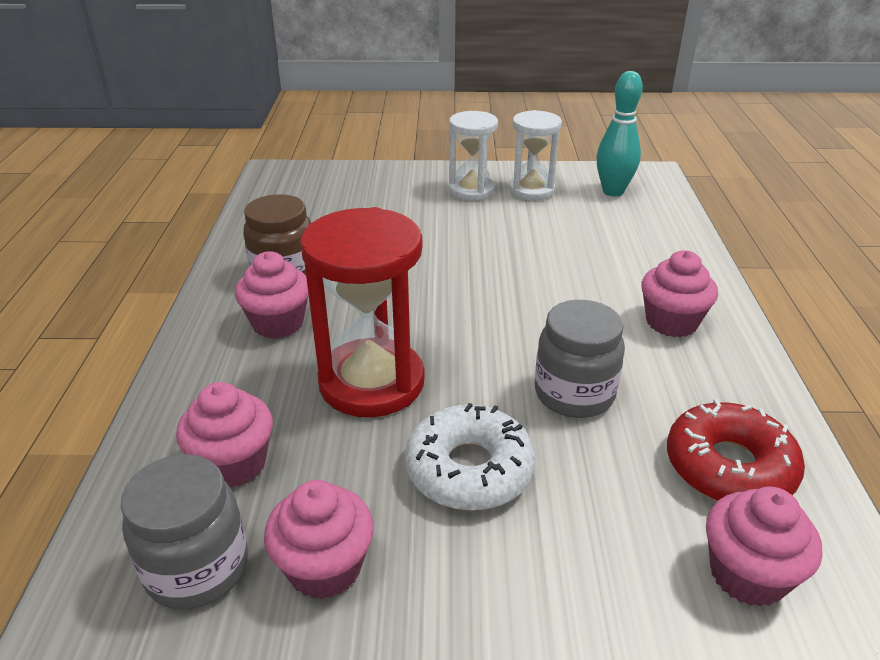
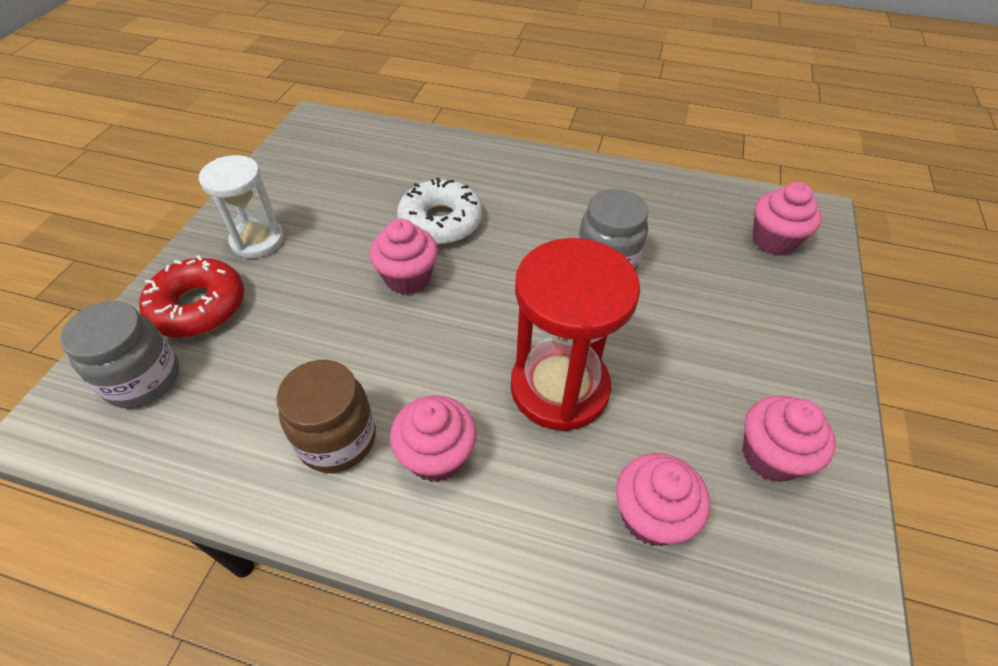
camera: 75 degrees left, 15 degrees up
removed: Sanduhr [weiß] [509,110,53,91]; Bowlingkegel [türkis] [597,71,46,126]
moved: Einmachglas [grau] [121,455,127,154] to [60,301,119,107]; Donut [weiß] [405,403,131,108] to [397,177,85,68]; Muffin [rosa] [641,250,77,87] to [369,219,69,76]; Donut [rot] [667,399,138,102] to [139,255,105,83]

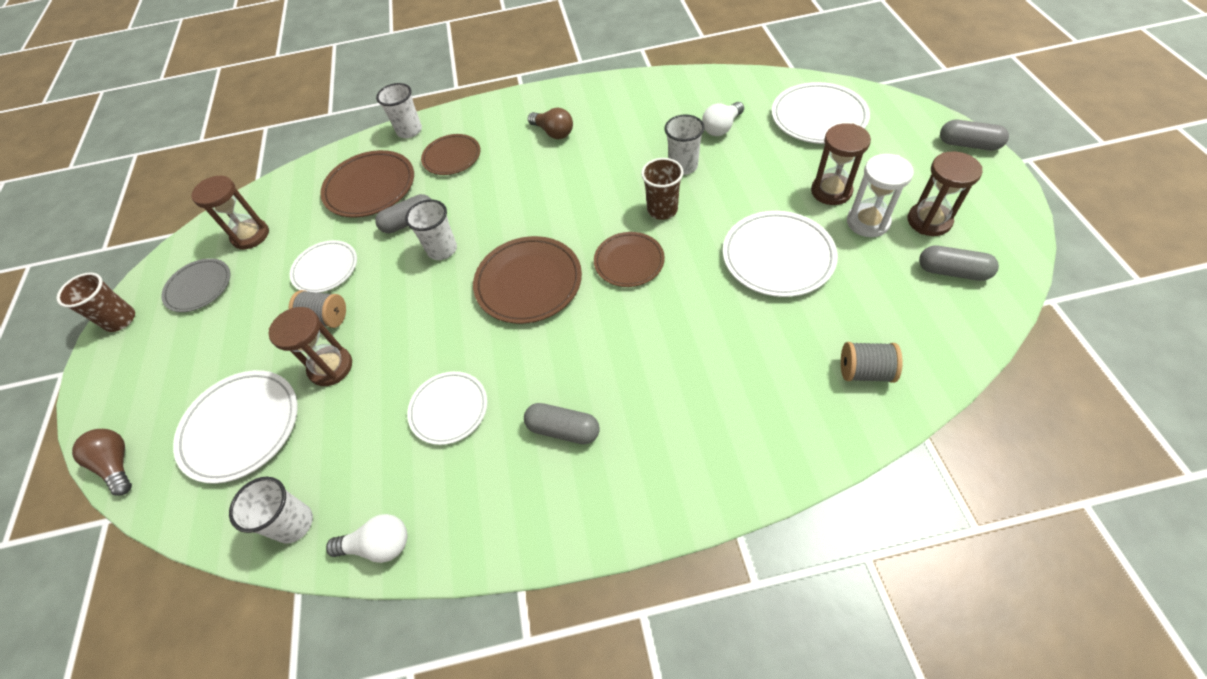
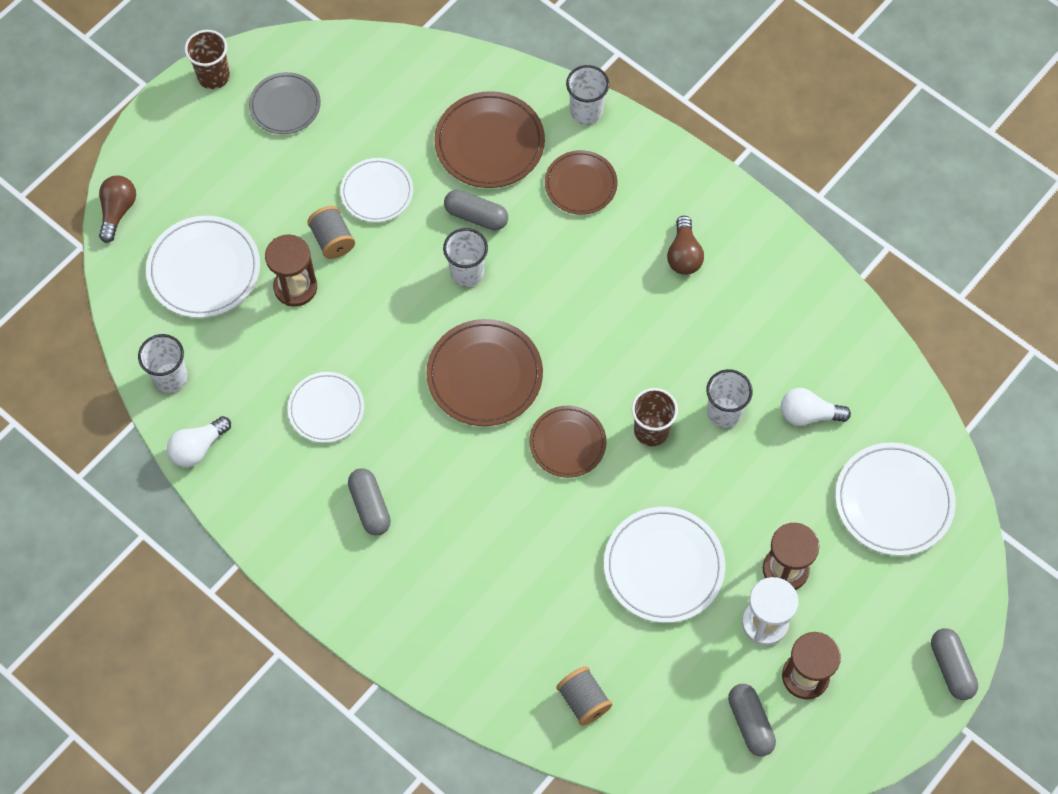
camera: 45 degrees right, 10 degrees up
removed: Sanduhr [braun] [191,176,78,74]
turned: Glühbirne [weiß] [326,514,81,49] = [167,416,64,51] 90 degrees clockwise

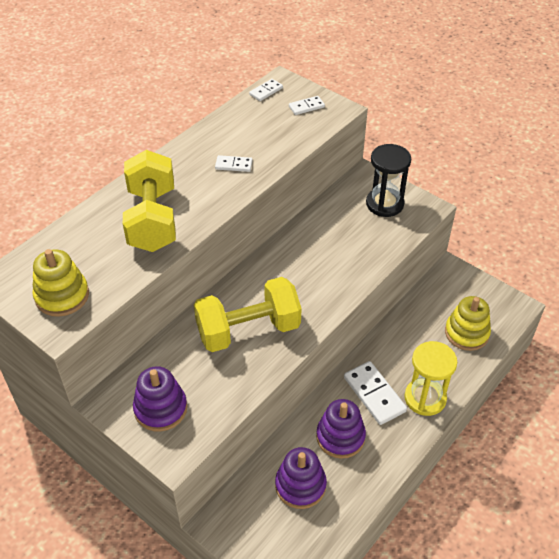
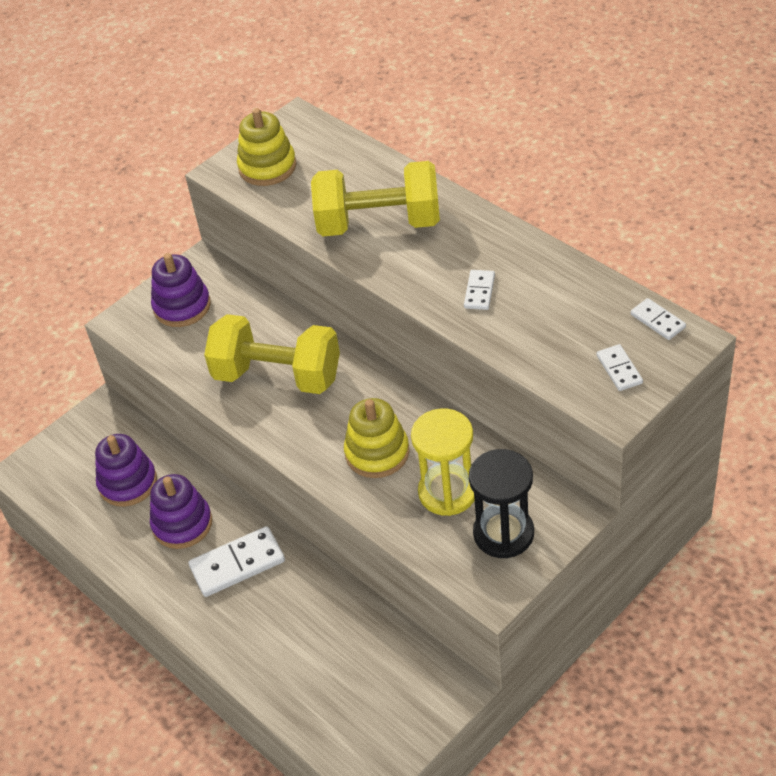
camera: 100 degrees right, 0 degrees up
moved: Sanduhr [gelb] [404,341,53,75] to [411,408,64,108]; Stapelspielzeug [gelb] [445,296,46,55] to [344,398,65,80]
turned: Hantel [gelb] [194,277,108,75] = [204,314,136,80] 60 degrees counterclockwise

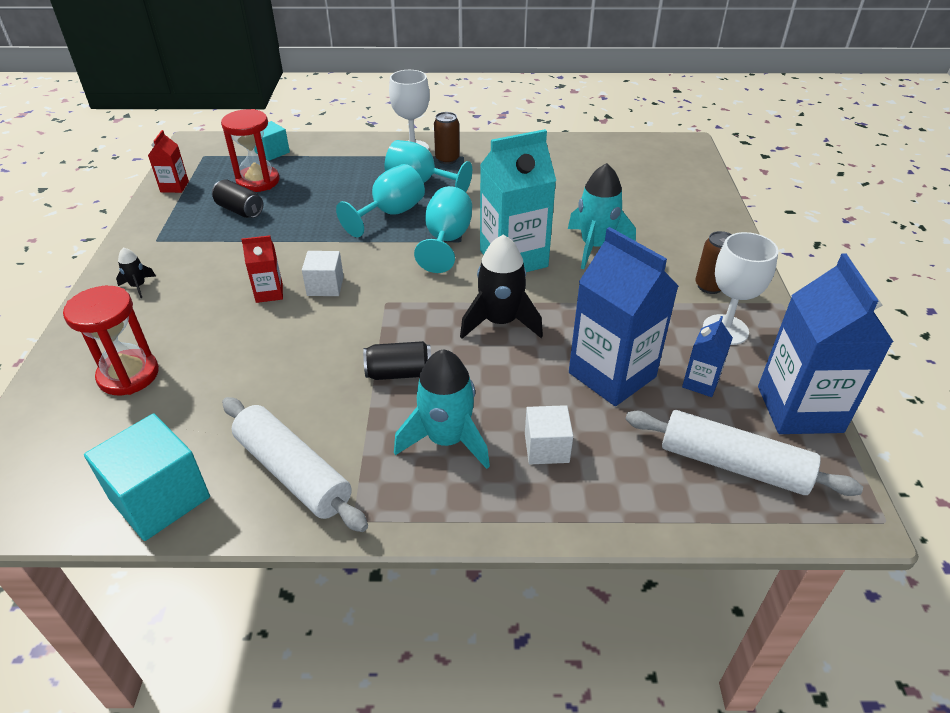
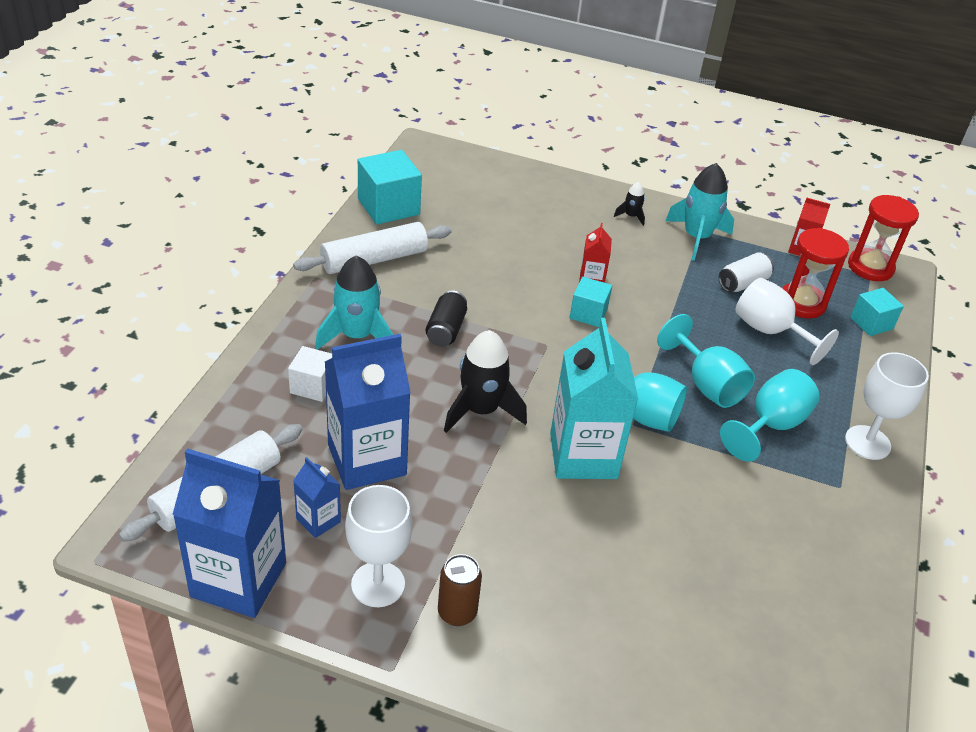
camera: 105 degrees right, 0 degrees up
removed: Dose [braun] [434,112,26,52]
added: Kelch [weiß] [735,278,104,87]
moved: Sanduhr [rot] [63,286,96,109] to [848,195,71,86]; Rakete [türkis] [568,163,68,106] to [665,163,69,98]
recoloured: Dose [schwarz] [212,180,51,38] to Dose [weiß] [719,252,55,40]; Kubus [weiß] [302,251,42,45] to Kubus [türkis] [570,277,42,50]

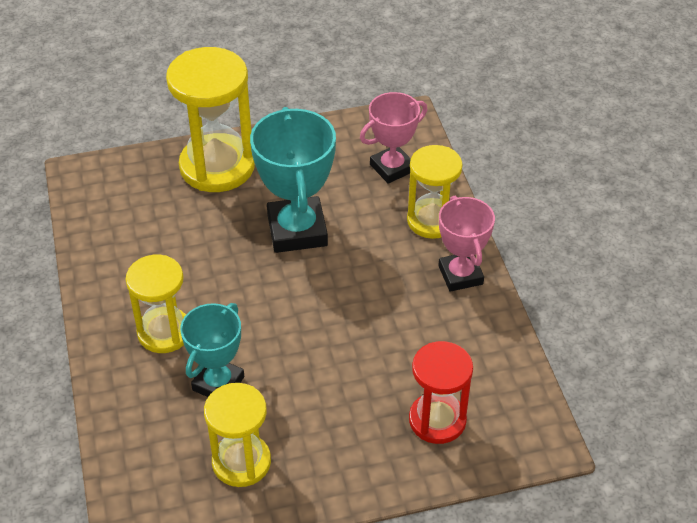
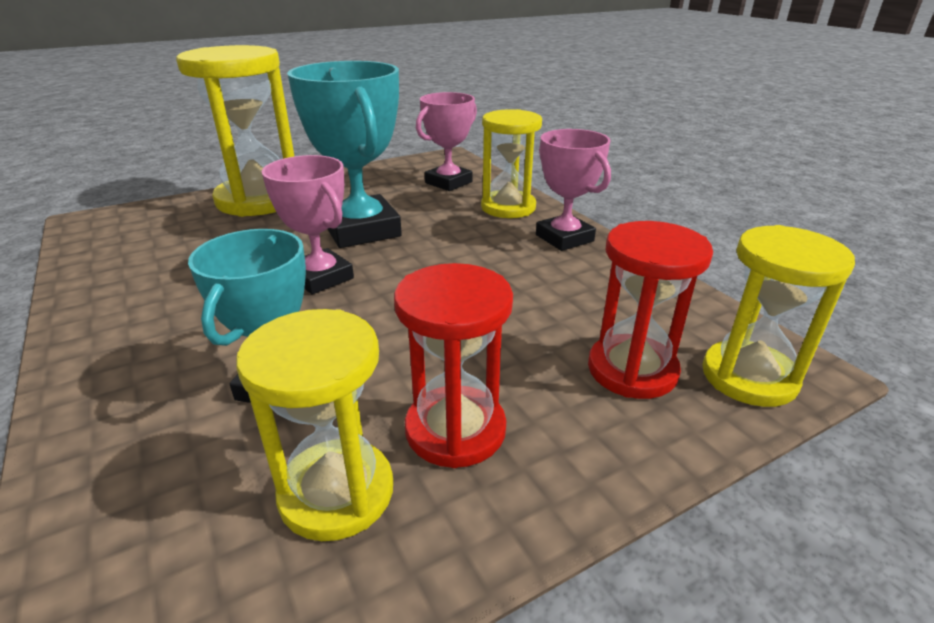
camera: 15 degrees left, 15 degrees down
added: Pokal [rosa] [262,155,92,139]; Sanduhr [rot] [394,263,119,205]
moved: Sanduhr [gelb] [125,255,61,98] to [702,225,153,182]

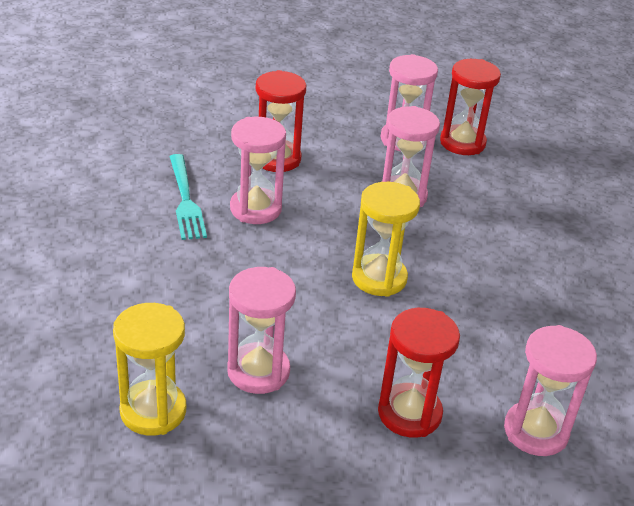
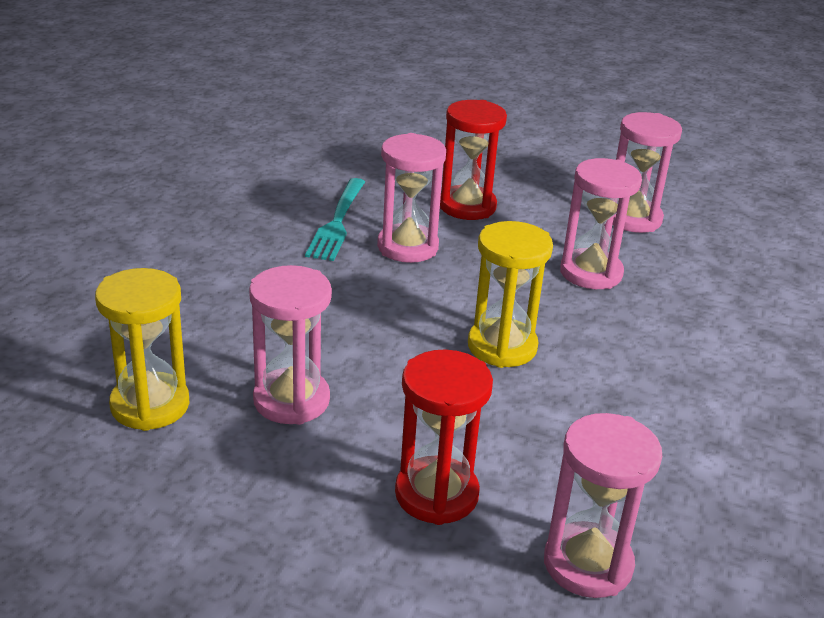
camera: 25 degrees right, 5 degrees down
removed: Sanduhr [rot] [440,59,61,96]

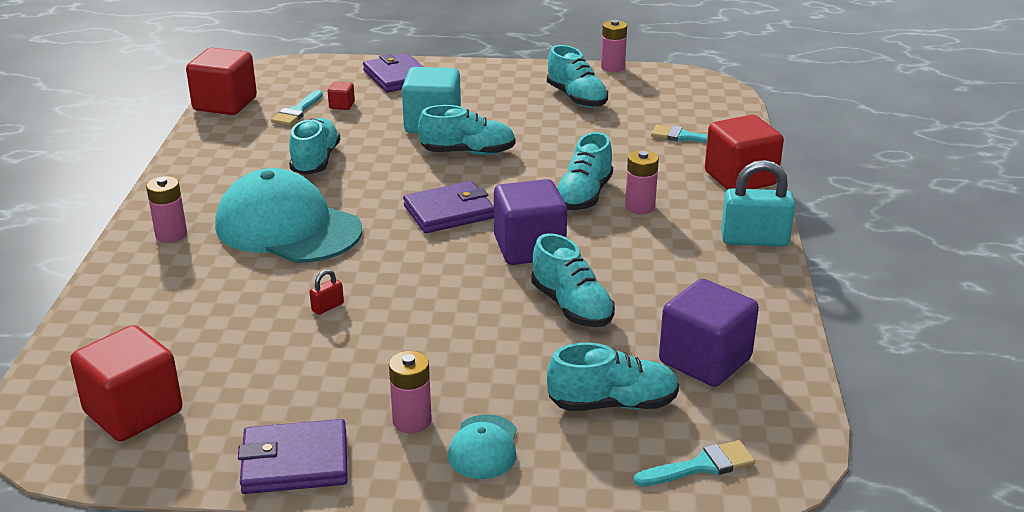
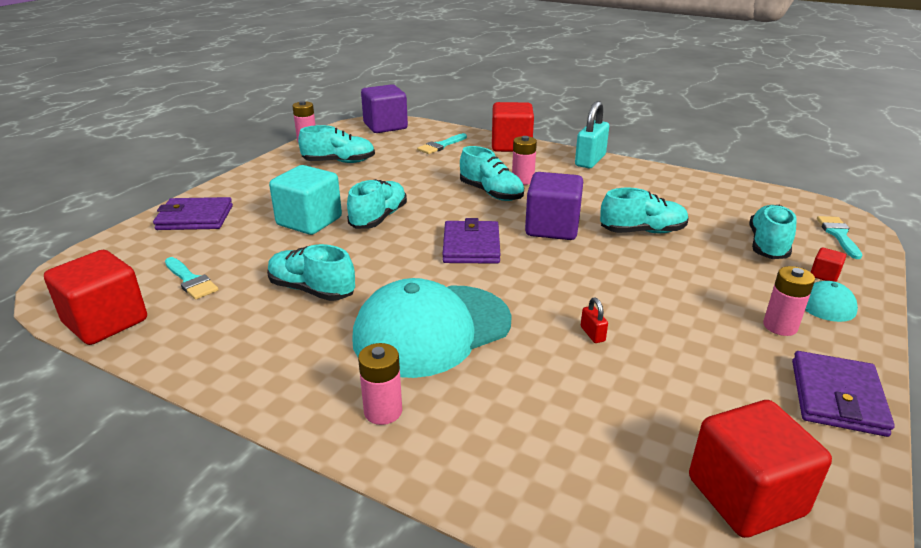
camera: 65 degrees left, 0 degrees up
moved: Kubus [rot] [328,82,27,28] to [811,248,35,34]; Kubus [lila] [659,279,100,108] to [361,84,47,49]

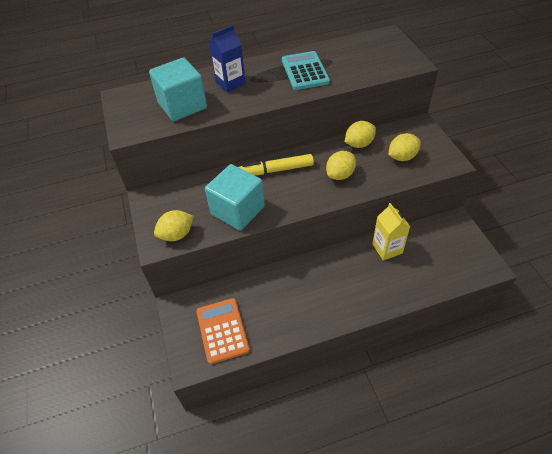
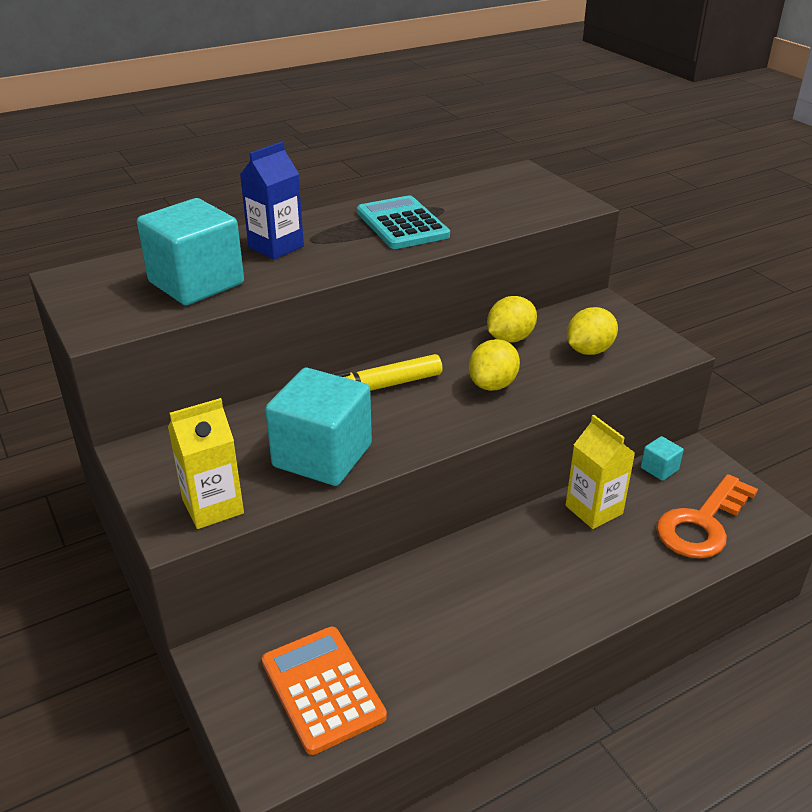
camera: 15 degrees left, 15 degrees down
added: Kubus [türkis] [641,436,43,45]; Schlüssel [orange] [656,474,102,85]
replaced: Zitrone [gelb] [154,210,40,31] to Getränkekarton [gelb] [168,398,76,131]

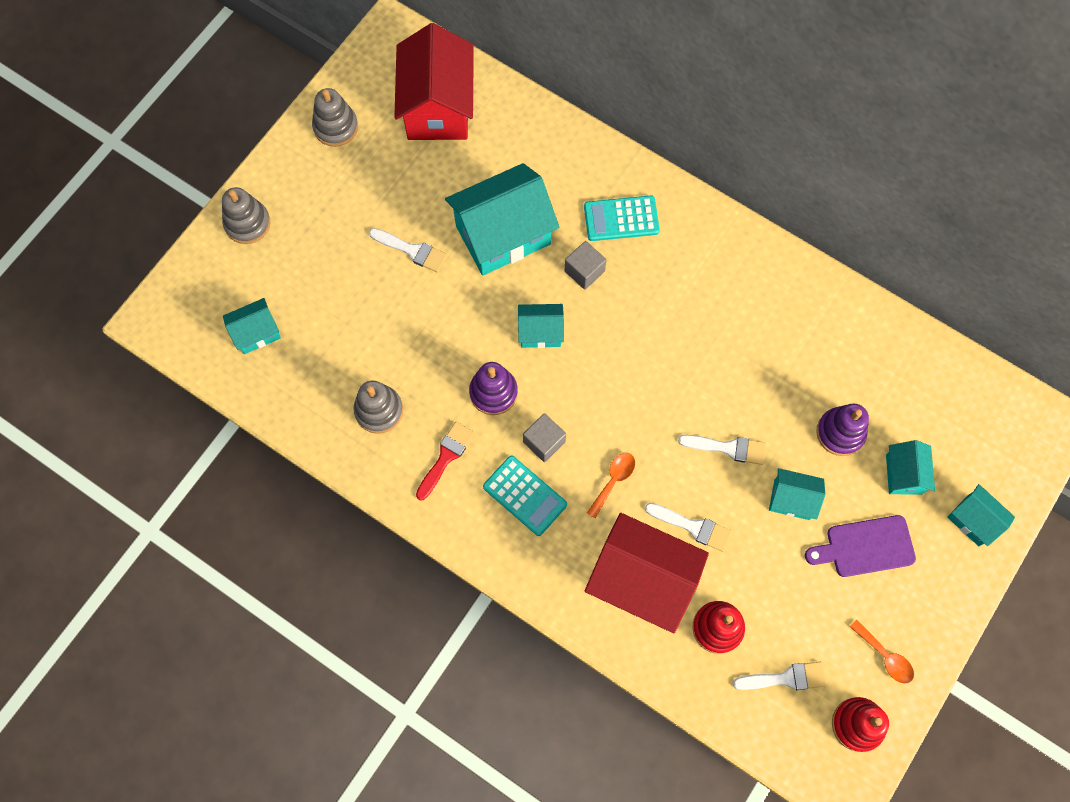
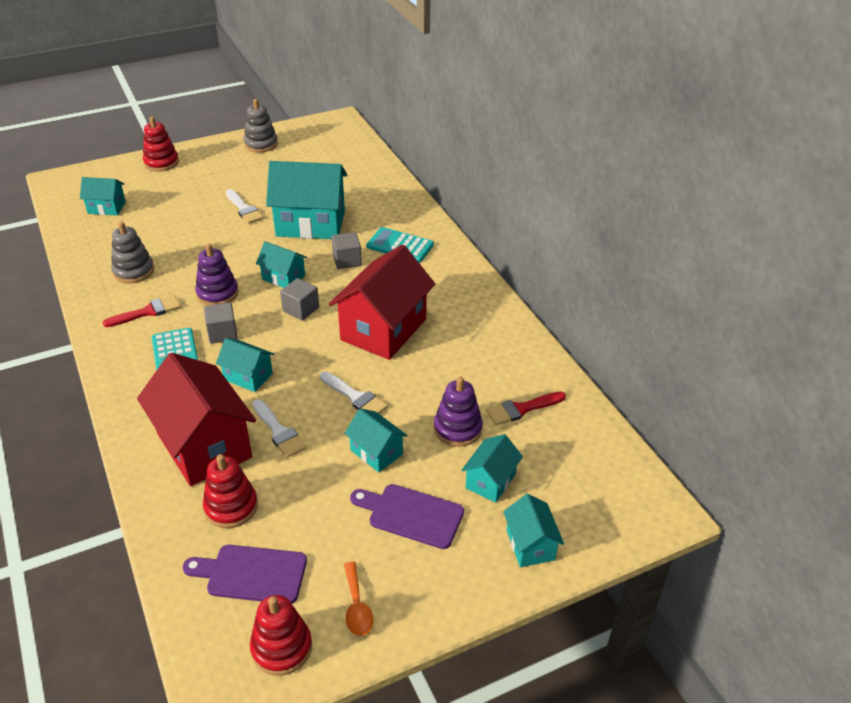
camera: 30 degrees right, 30 degrees down
added: Kubus [grau] [280,278,39,43]; Pinsel [rot] [486,392,80,33]
moved: Haus [rot] [394,23,80,117] to [329,244,106,116]
replaced: Löffel [orange] [587,453,48,65] to Haus [türkis] [216,338,58,54]; Pinsel [weiß] [733,662,93,28] to Schneidebrett [lila] [183,545,124,59]
recoloured: Stapelspielzeug [grau] [222,187,48,57] to Stapelspielzeug [rot] [143,117,36,55]

